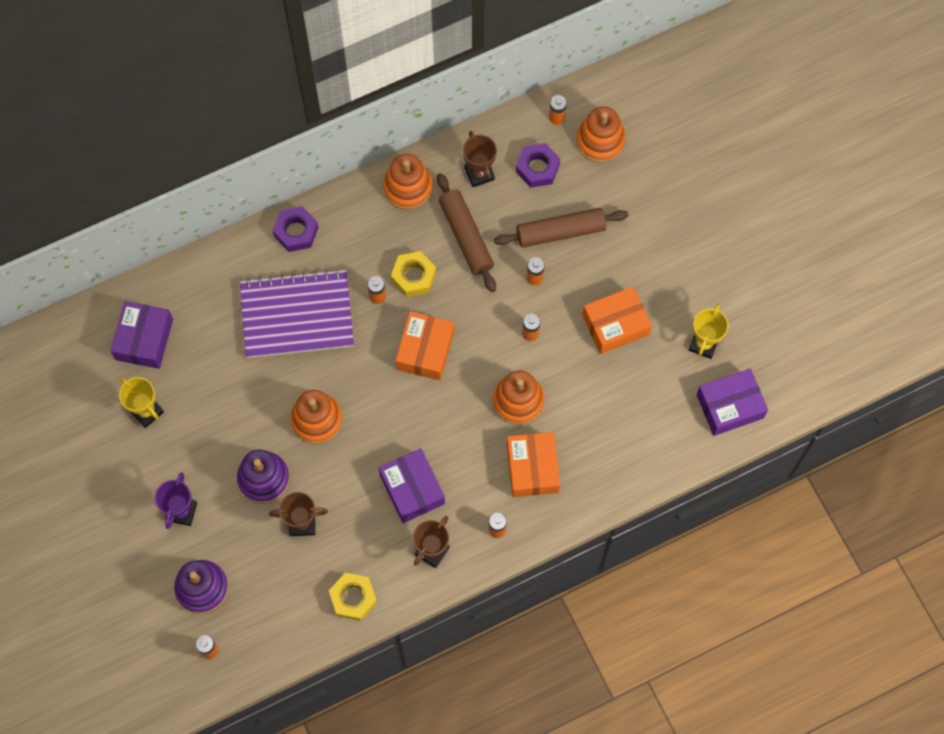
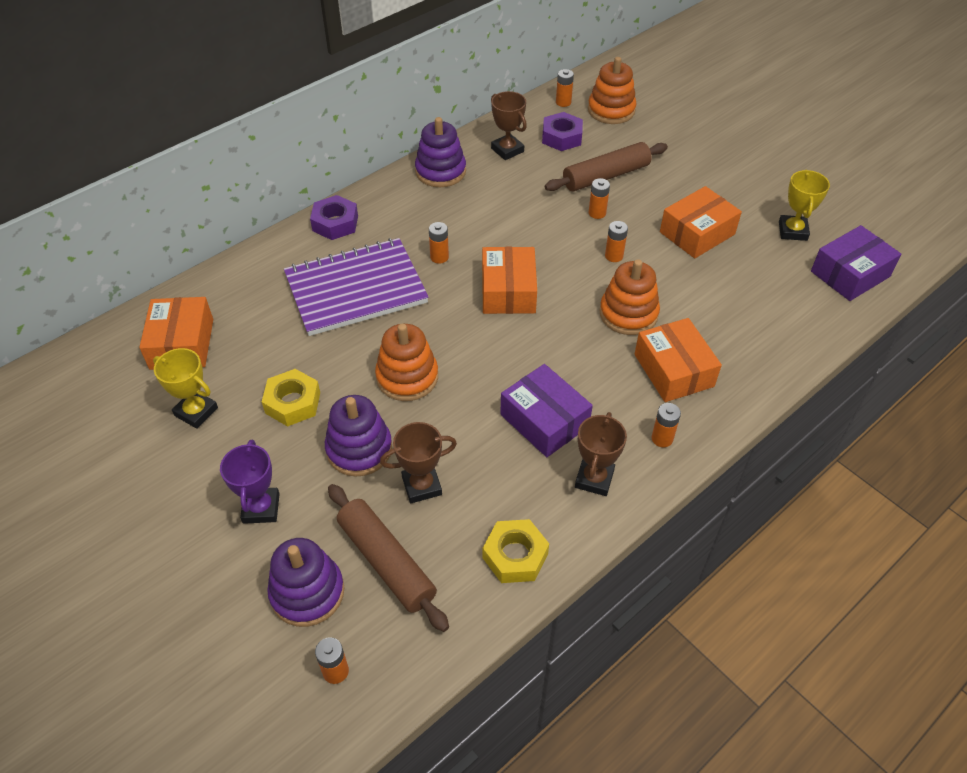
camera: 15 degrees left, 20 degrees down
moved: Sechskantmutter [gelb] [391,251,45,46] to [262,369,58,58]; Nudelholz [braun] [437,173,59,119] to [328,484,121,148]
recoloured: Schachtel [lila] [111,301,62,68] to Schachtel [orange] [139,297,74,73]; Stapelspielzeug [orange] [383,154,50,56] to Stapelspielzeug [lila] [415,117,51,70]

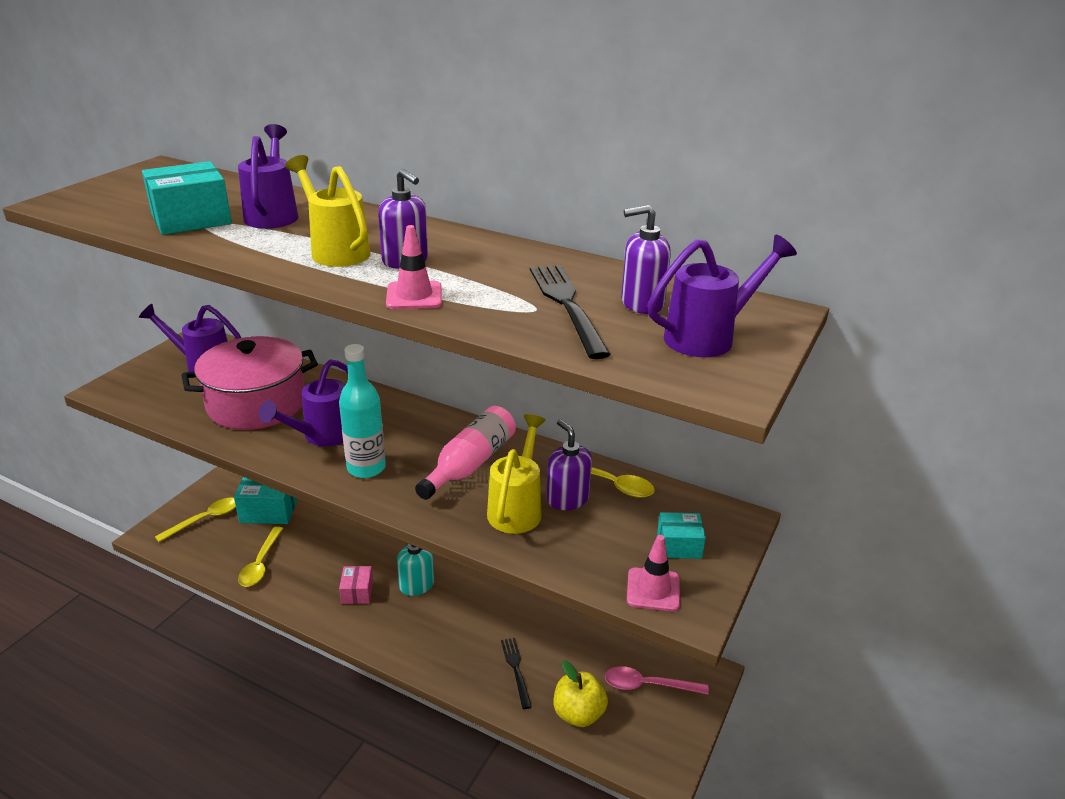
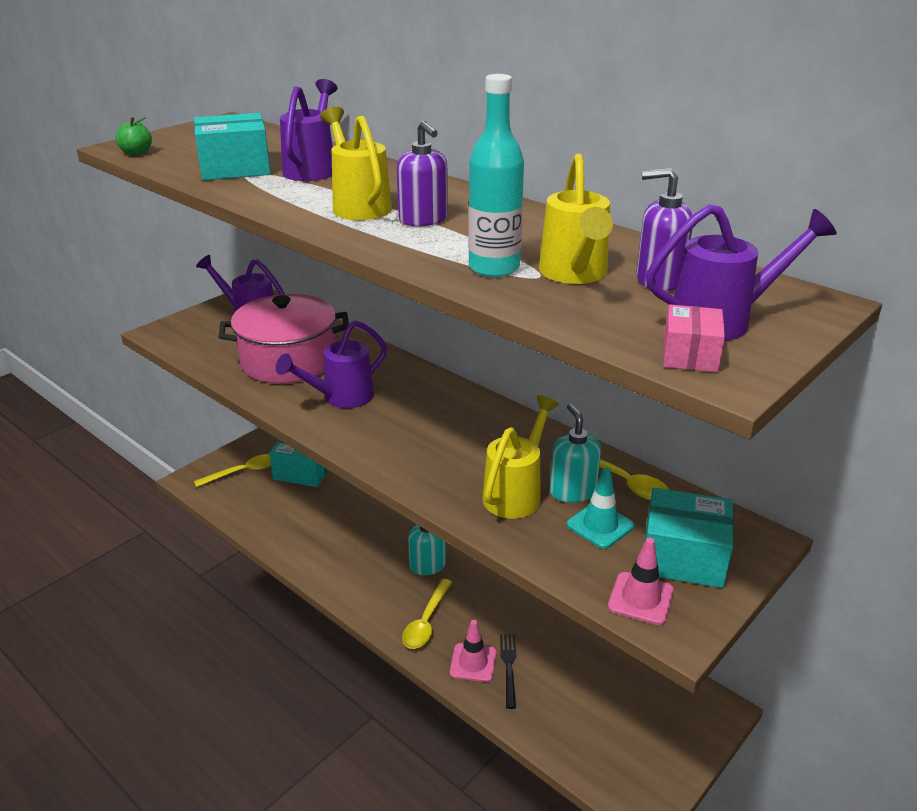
camera: 15 degrees right, 0 degrees up
removed: Flasche [rosa] [415,406,101,94]; Apfel [gelb] [554,660,54,67]; Löffel [rosa] [605,666,104,29]
added: Apfel [grün] [115,117,37,38]; Leitkegel [türkis] [567,467,68,82]
moved: Löffel [gelb] [238,526,45,61] to [402,579,50,70]; Flasche [türkis] [339,344,47,134] to [468,74,56,203]; Schachtel [rosa] [339,566,34,38] to [663,304,62,68]; Leitkegel [rosa] [386,225,56,84] to [450,620,47,62]
replaced: Gabel [schwarz] [530,265,81,94] to Gießkanne [gelb] [539,153,74,131]
recoloured: Seifenspender [lila] [547,419,45,91] to Seifenspender [türkis] [550,404,51,99]
resized: Schachtel [türkis] [657,512,49,47] = [644,488,90,100] x1.75

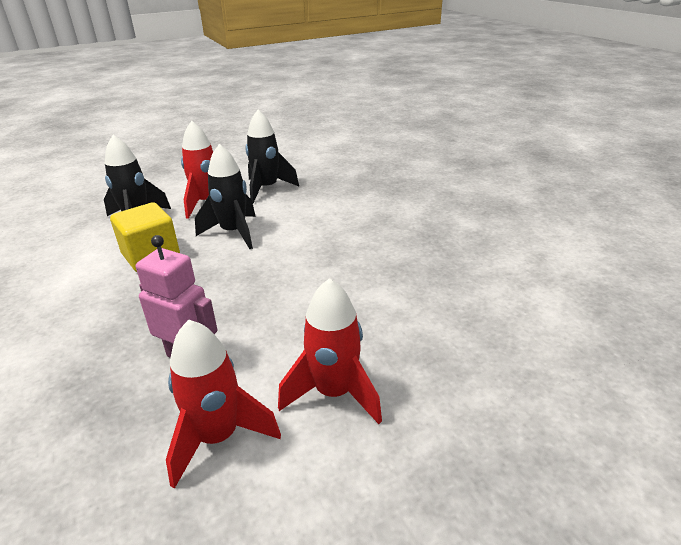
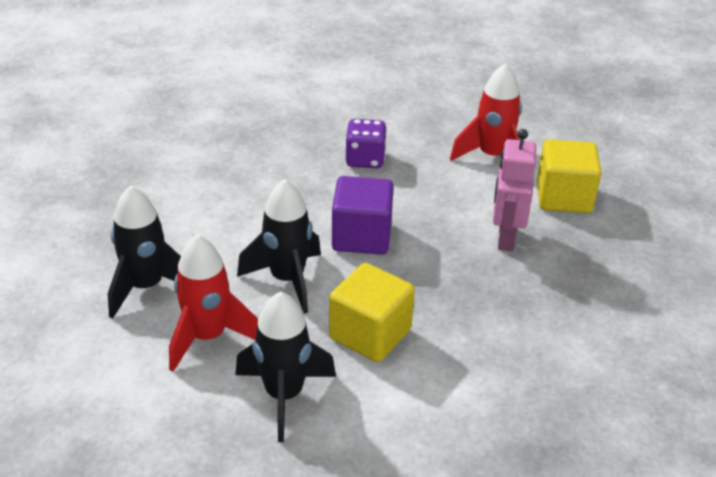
camera: 110 degrees left, 5 degrees up
added: Kubus [lila] [332,176,62,79]; Spielwürfel [lila] [345,119,42,50]
replaced: Rakete [rot] [166,320,115,169] to Kubus [gelb] [537,139,64,74]

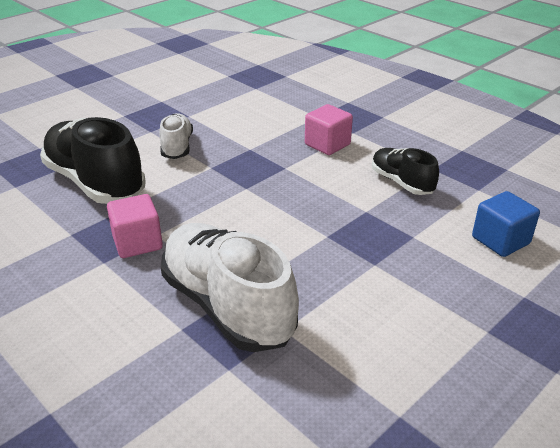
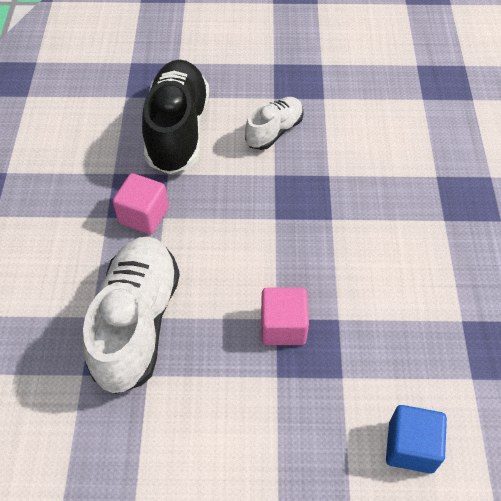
camera: 45 degrees right, 20 degrees up
removed: Schuh [schwarz] [372,148,67,47]
moved: Kubus [rosa] [305,104,48,51] to [261,287,48,58]

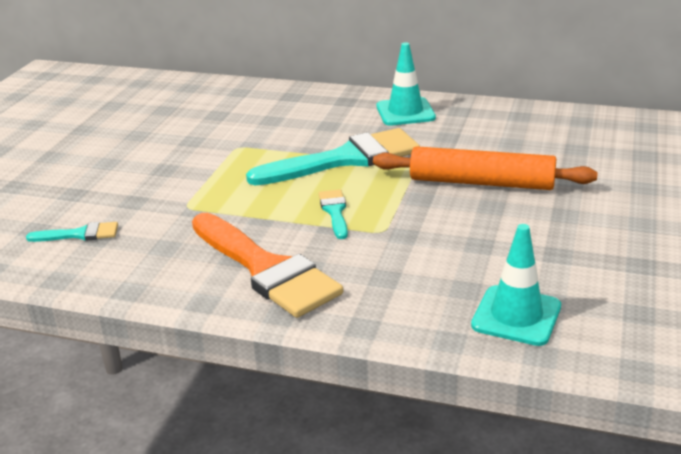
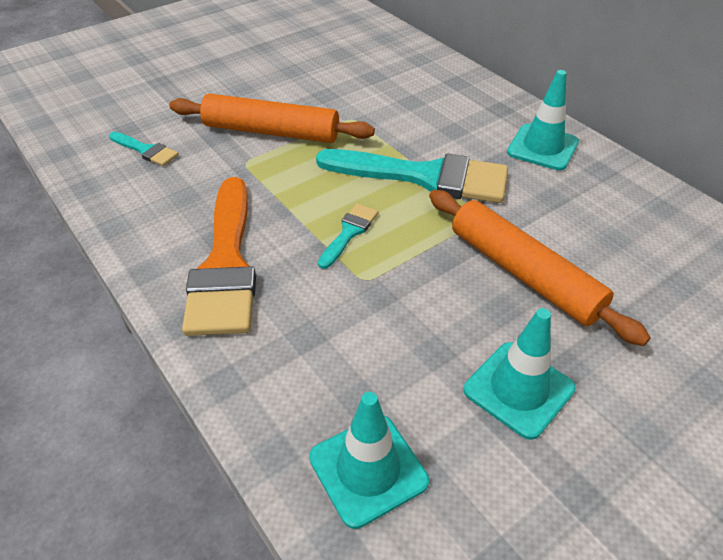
camera: 35 degrees right, 15 degrees up
added: Nudelholz [orange] [169,93,206,50]; Leitkegel [türkis] [464,308,112,132]

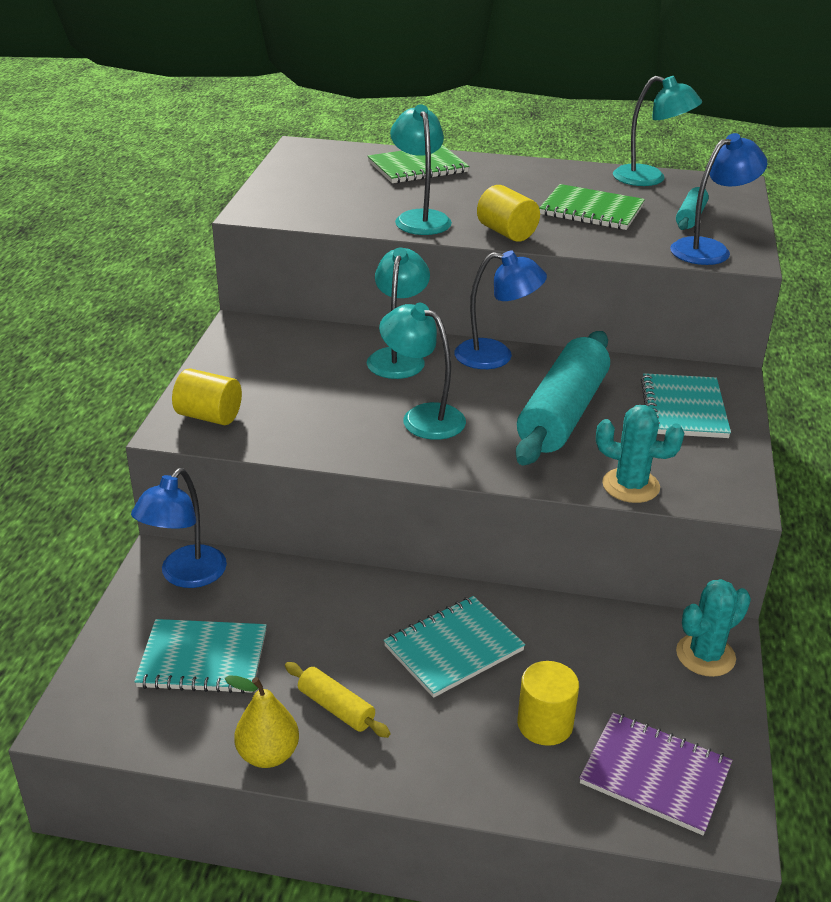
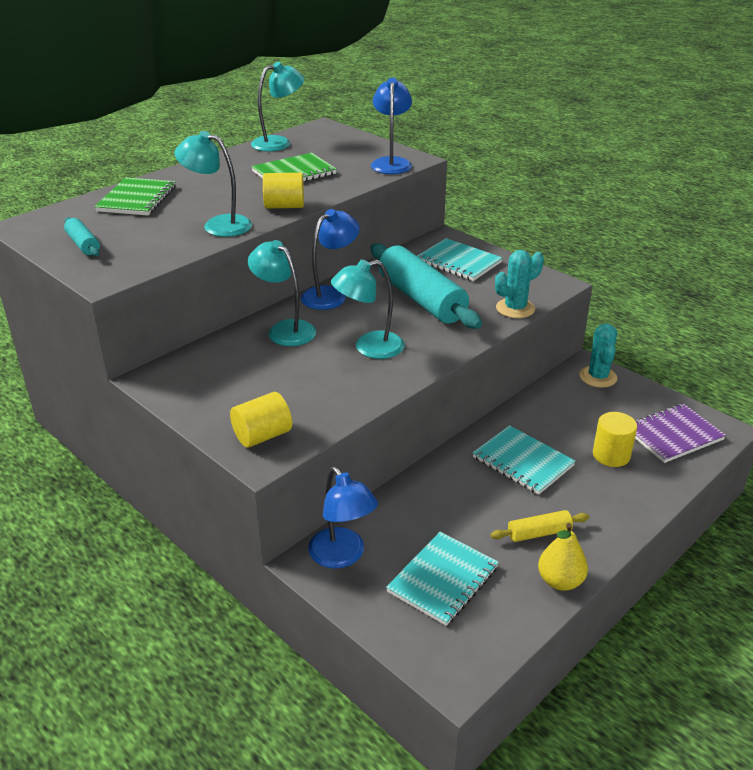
camera: 55 degrees left, 0 degrees up
moved: Nudelholz [türkis] [676,187,33,43] to [64,217,36,39]
turned: Notizbuch [türkis] [384,596,141,102] = [473,425,103,70] 45 degrees counterclockwise

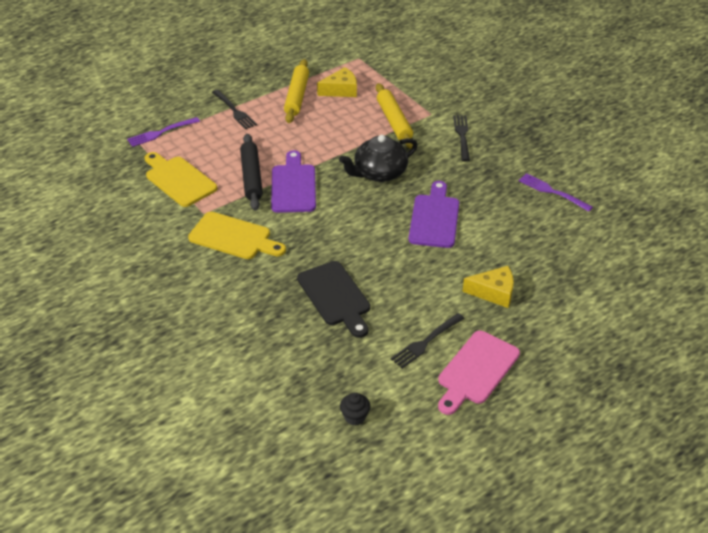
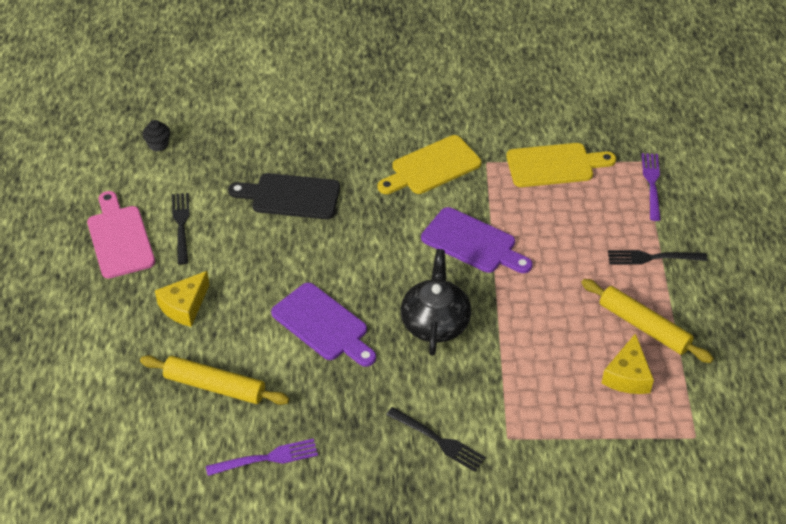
camera: 125 degrees right, 5 degrees up
removed: Nudelholz [schwarz] [240,134,23,77]
moved: Nudelholz [gelb] [376,83,37,66] to [140,355,150,50]

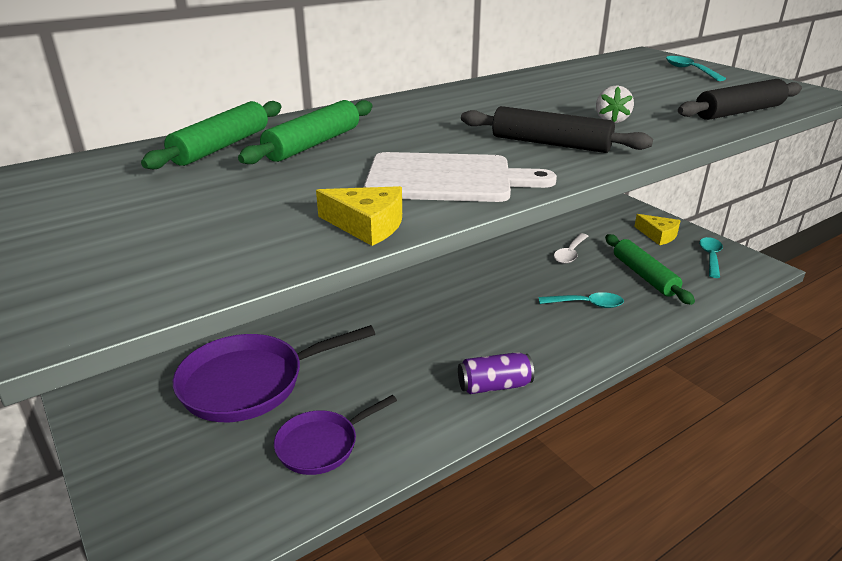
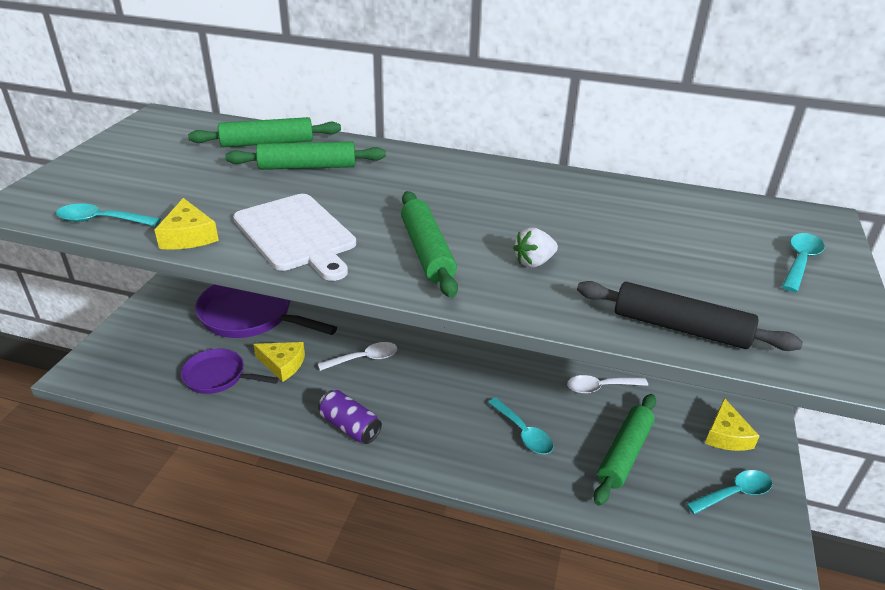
camera: 50 degrees right, 5 degrees up
added: Löffel [türkis] [56,203,105,23]; Käse [gelb] [253,342,52,40]; Löffel [weiß] [318,342,79,29]
recoloured: Nudelholz [schwarz] [461,106,192,47] to Nudelholz [grün] [401,191,57,107]

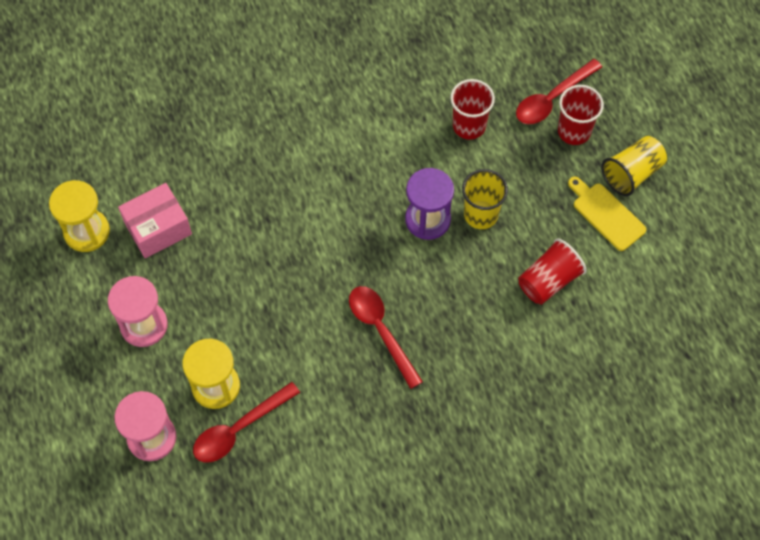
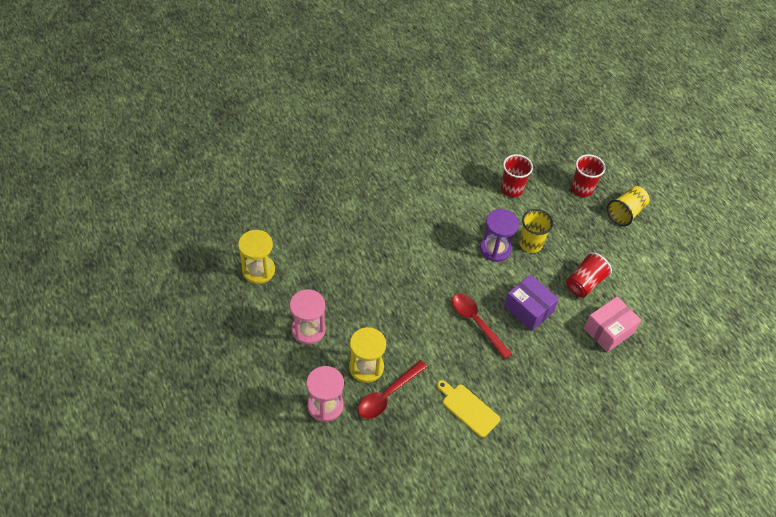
camera: 10 degrees left, 10 degrees down
removed: Löffel [rot] [516,59,86,65]
added: Schachtel [lila] [504,275,55,56]
moved: Schachtel [rosa] [118,183,74,75] to [584,296,57,56]; Schneidebrett [gelb] [568,176,78,75] to [437,380,63,58]

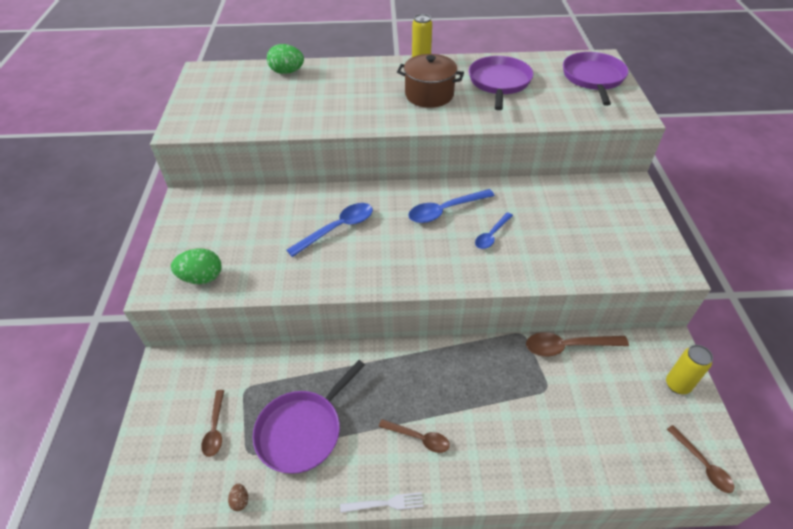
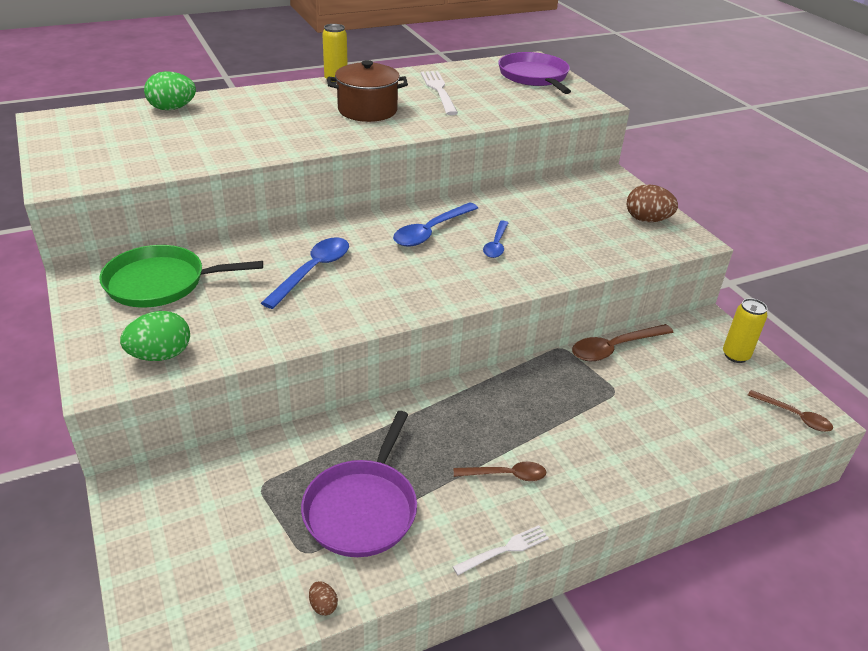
camera: 25 degrees left, 10 degrees down
removed: Löffel [braun] [201,390,23,67]
added: Pfanne [grün] [99,245,164,63]; Ei [braun] [627,184,51,38]
replaced: Pfanne [lila] [469,56,64,54] to Gabel [weiß] [421,71,37,44]

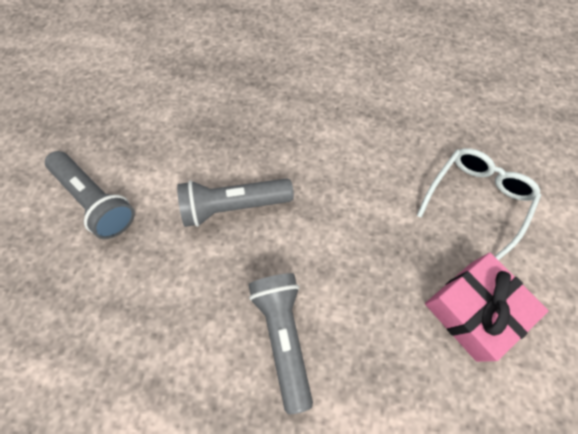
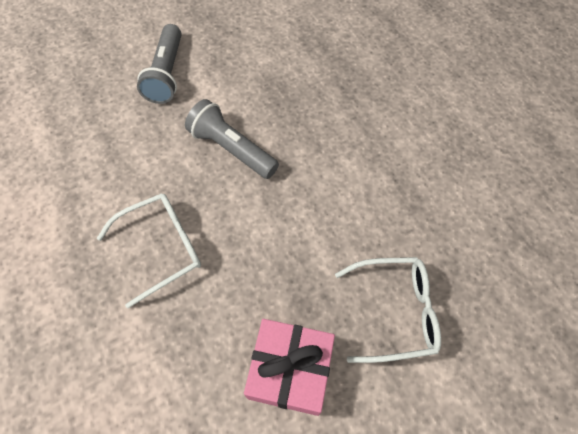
camera: 50 degrees right, 5 degrees down
replaced: Taschenlampe [grau] [249,273,64,141] to Brille [weiß] [97,193,104,115]

